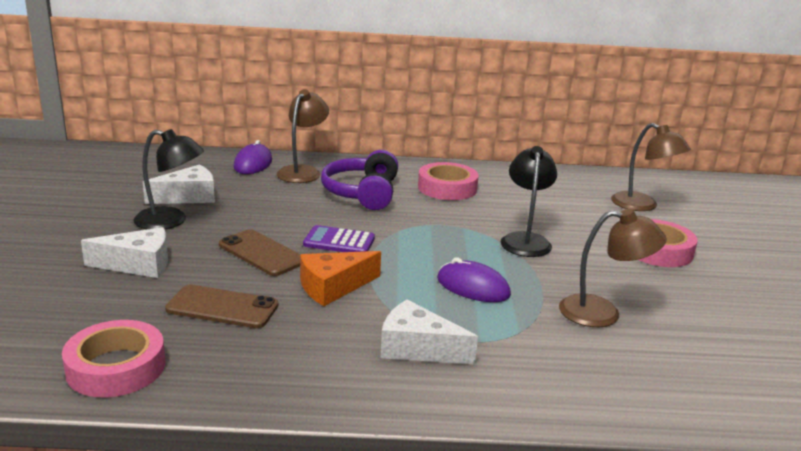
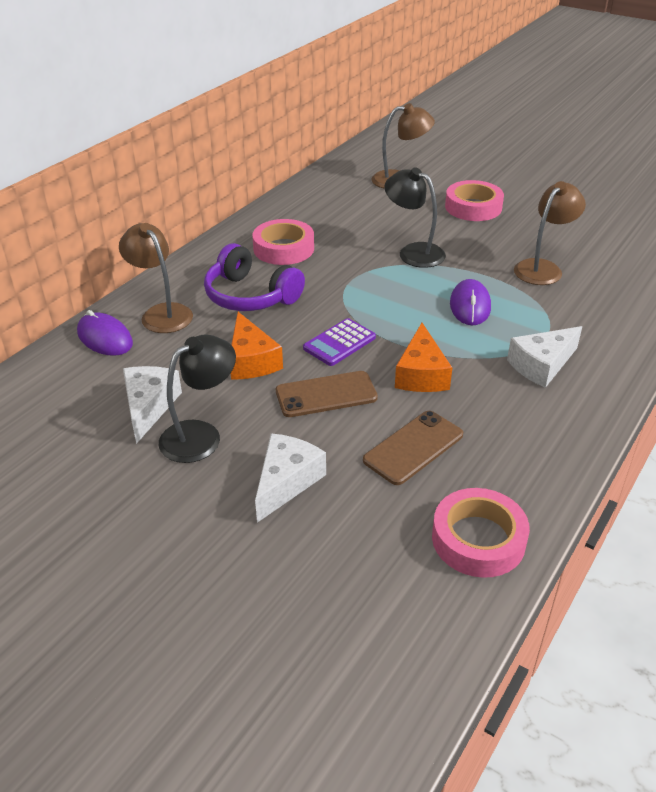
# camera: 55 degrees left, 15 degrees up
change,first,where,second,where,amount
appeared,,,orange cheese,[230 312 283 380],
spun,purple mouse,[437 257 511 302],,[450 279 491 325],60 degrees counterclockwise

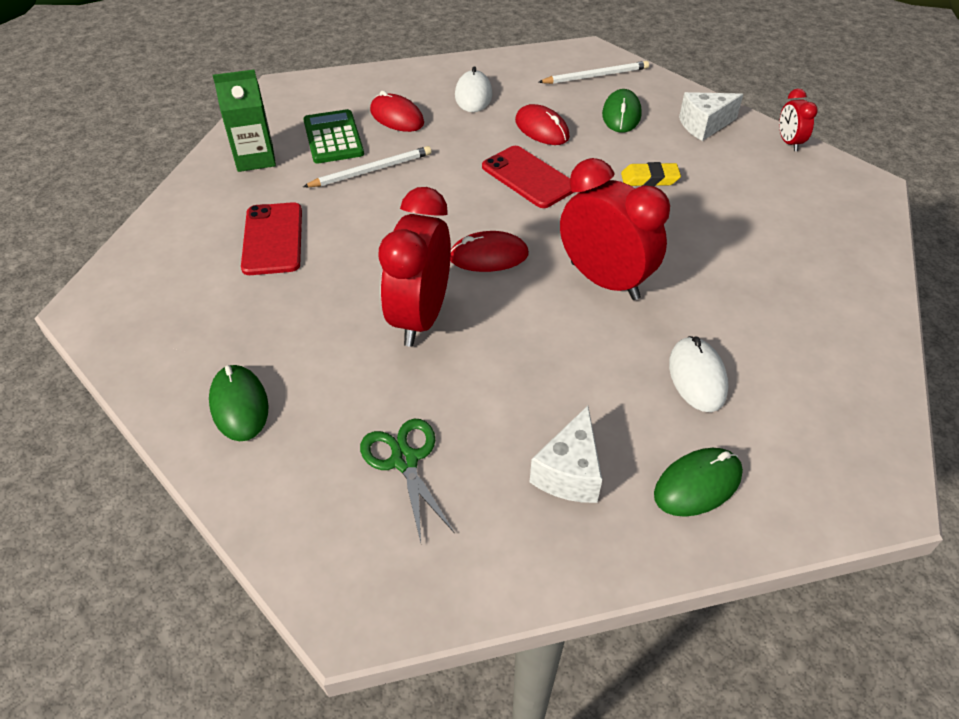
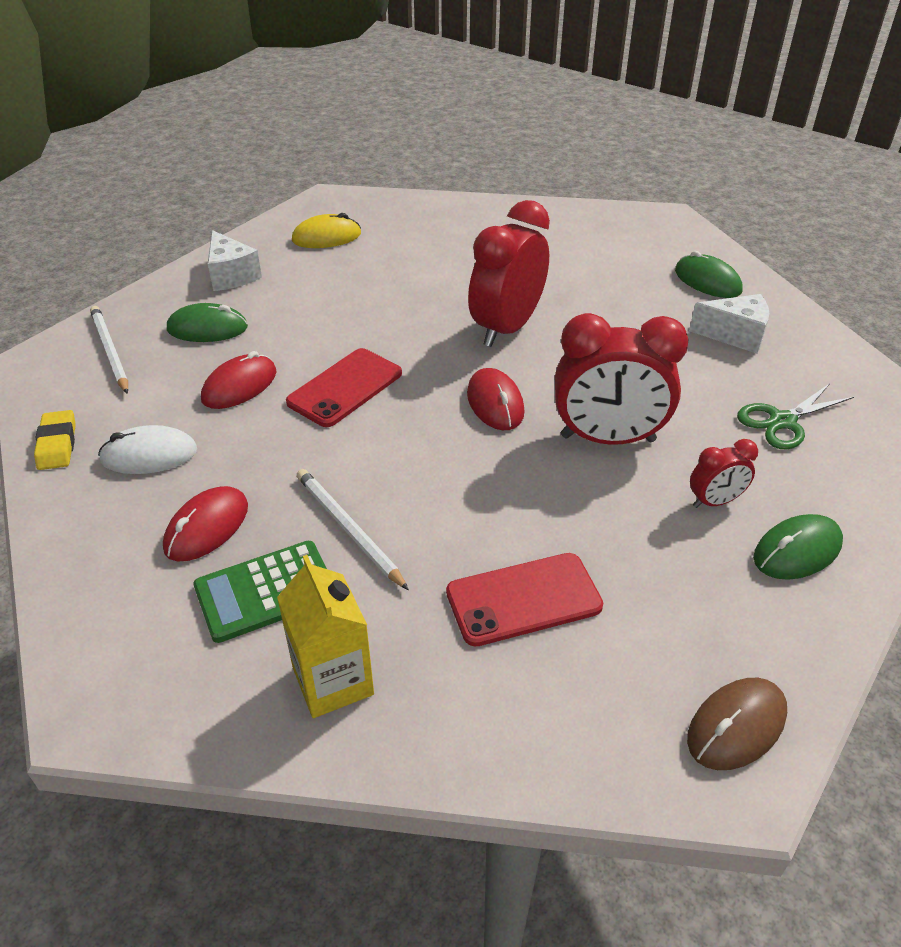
# camera: 100 degrees left, 5 degrees down
change,first,where,second,where,amount
relocated,yellow eraser,[621 162 681 186],,[34 410 76 470],
colour,green carton,[213 70 276 172],yellow carton,[277 555 374 718],
appeared,,,yellow mouse,[292 213 361 248],
appeared,,,brown mouse,[687 678 787 770],
relocated,red clock,[779 88 818 151],,[690 439 758 508],
missing,white mouse,[669 336 728 412],,,

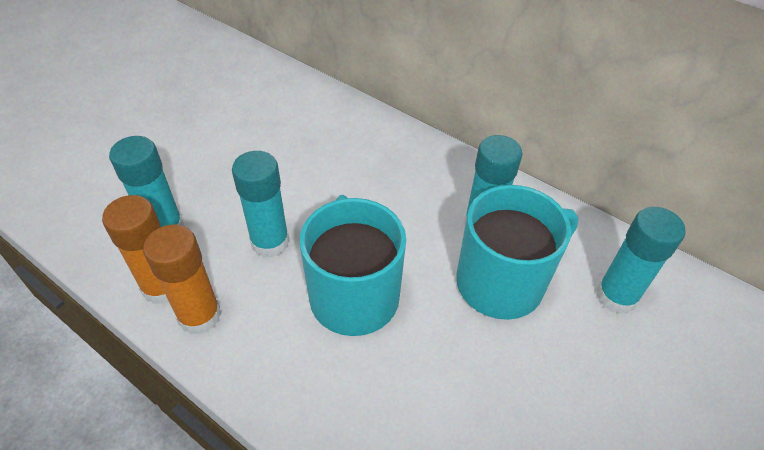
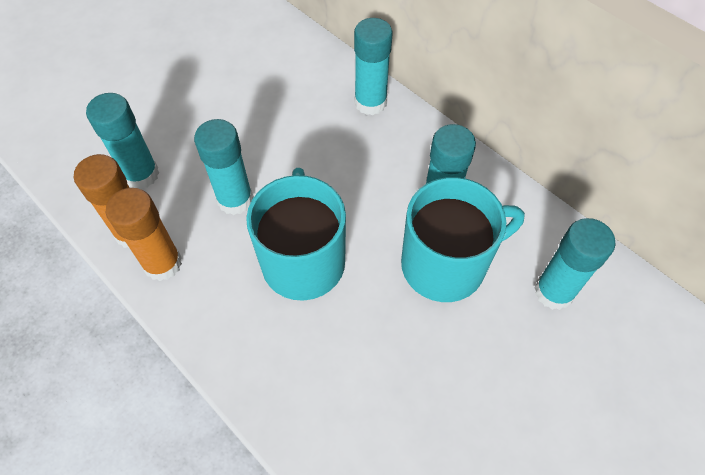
# camera: 10 degrees right, 10 degrees up
change,first,where,second,where,amount
appeared,,,turquoise glue stick,[354 18 392 115],

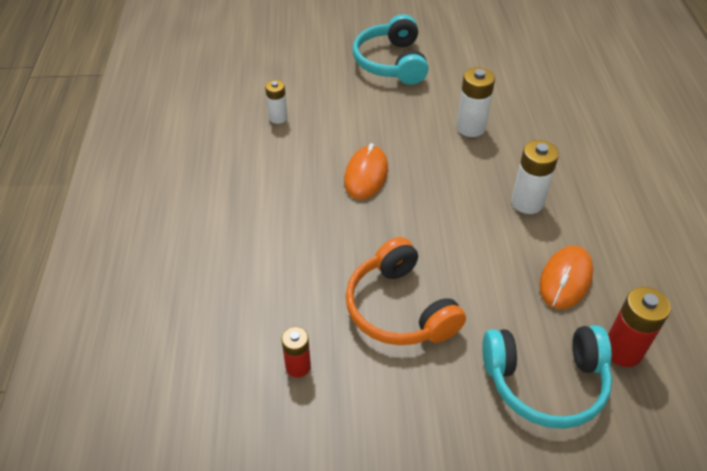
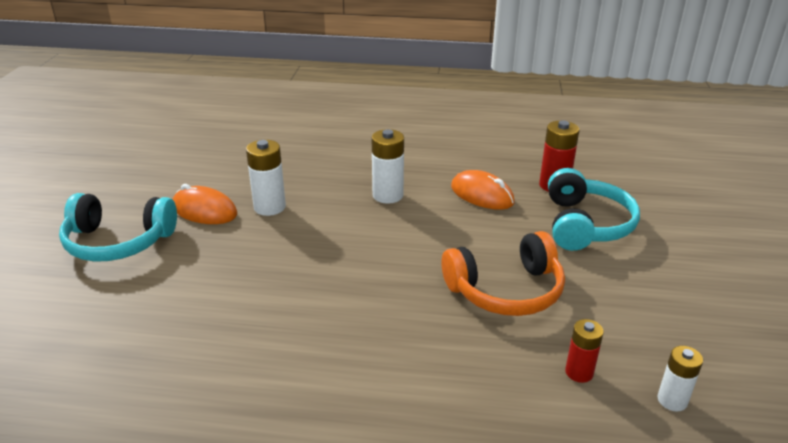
# camera: 80 degrees left, 15 degrees down
change,first,where,second,where,amount
relocated,orange mouse,[344 143 388 200],,[172 184 237 224],
relocated,white battery,[265 80 287 124],,[657 346 703 412],

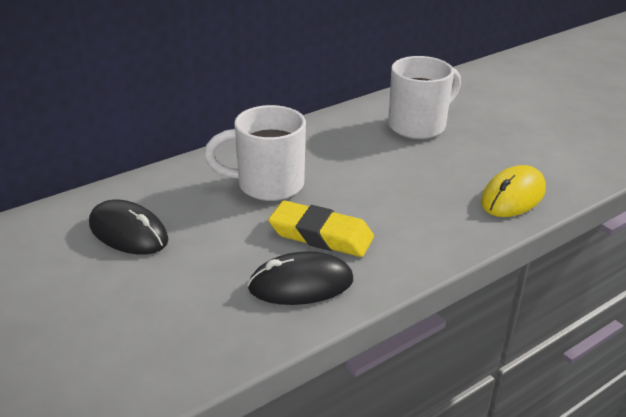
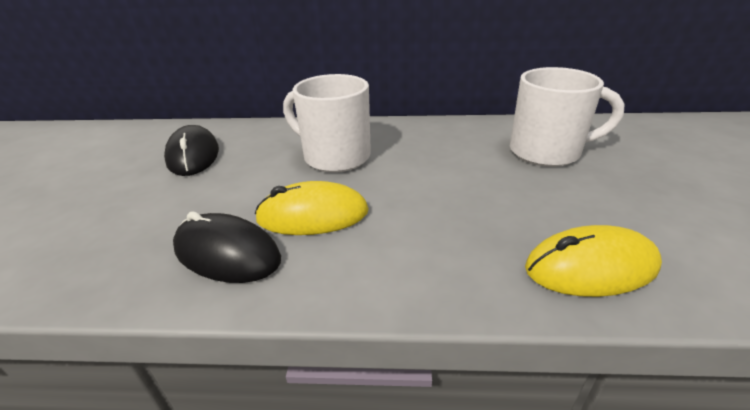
# camera: 40 degrees right, 0 degrees up
change,first,where,second,where,amount
exchanged,yellow eraser,[268 201 374 257],yellow mouse,[255 181 369 235],

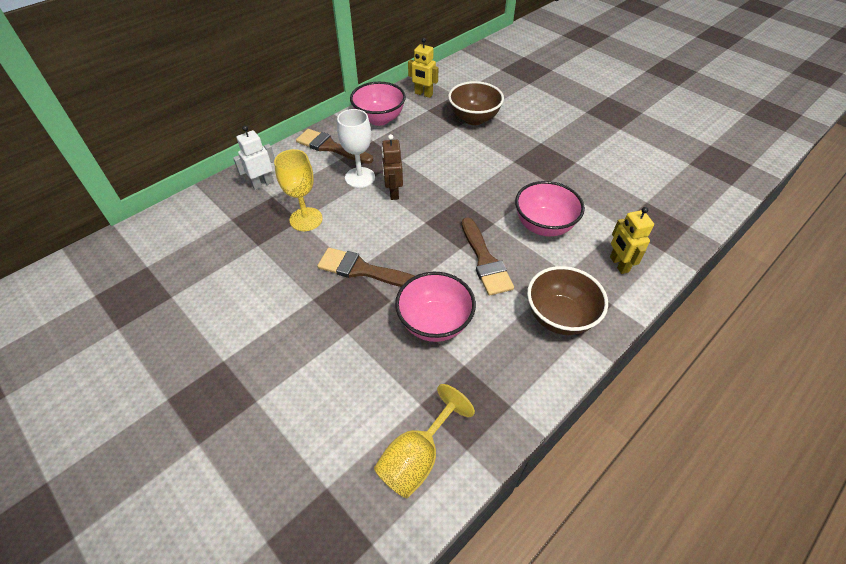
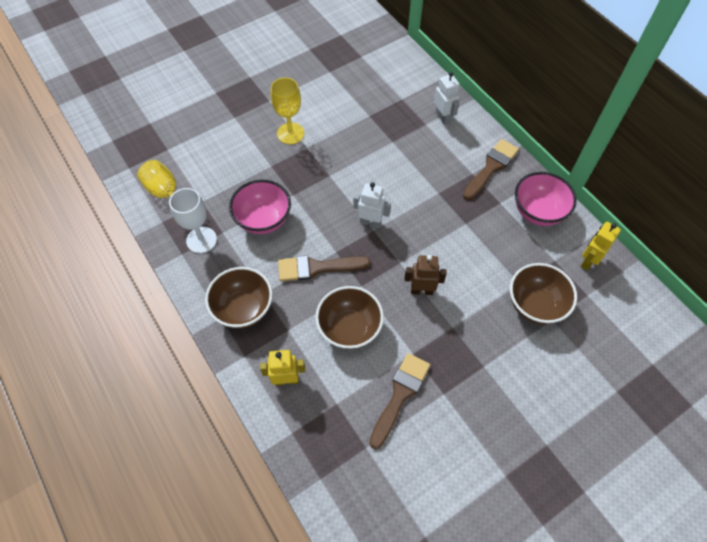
# camera: 100 degrees right, 10 degrees up
change,first,where,second,where,amount
relocated,white goblet,[337 109 375 188],,[169 188 217 253],
relocated,yellow goblet,[274 149 323 231],,[271 77 304 144],
colour,pink bowl,[515 181 585 236],brown bowl,[315 286 384 349],
appeared,,,white robot,[353 182 391 228],
relocated,brown brush,[317 248 414 287],,[369 353 430 449],
relocated,brown robot,[381 134 403 200],,[405 255 446 295],

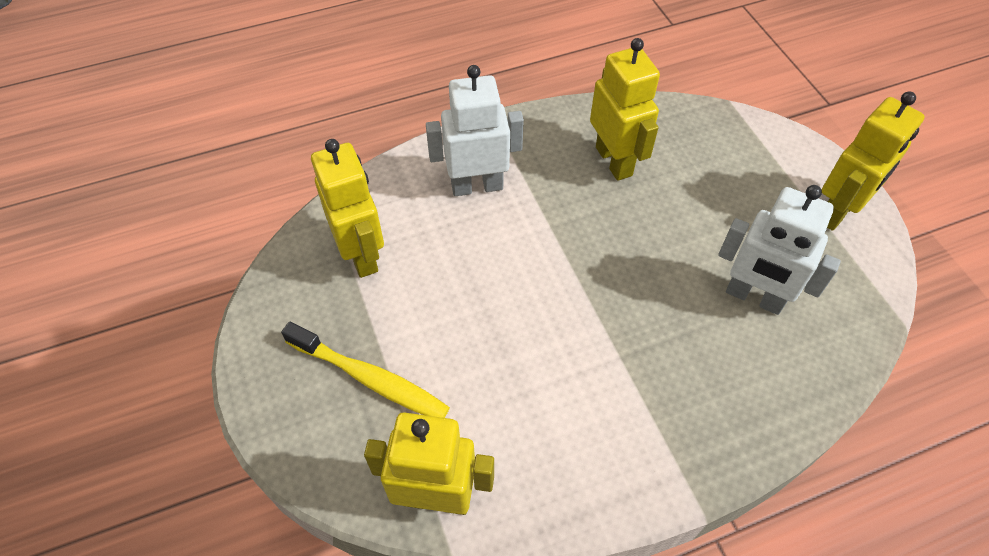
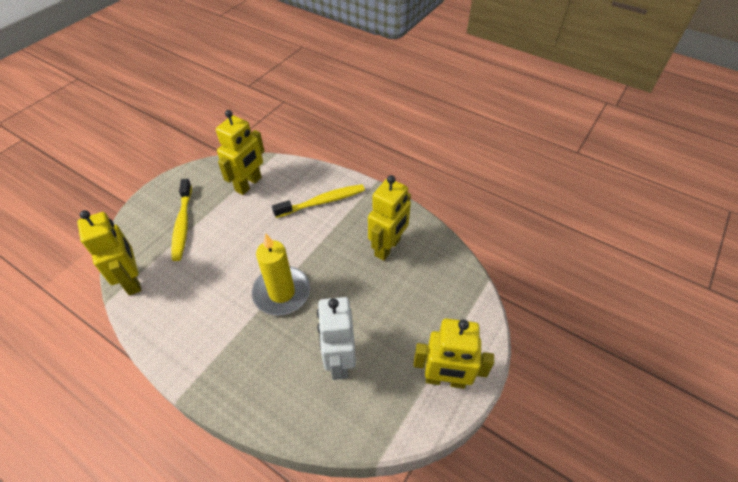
# camera: 55 degrees right, 5 degrees down
change,first,where,second,where,amount
appeared,,,yellow candle,[252 233 310 315],
exchanged,white robot,[426 65 524 196],yellow toothbrush,[272 184 365 218],

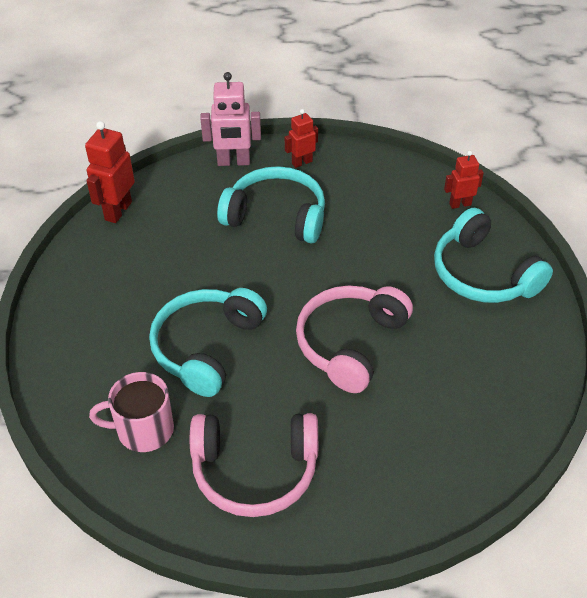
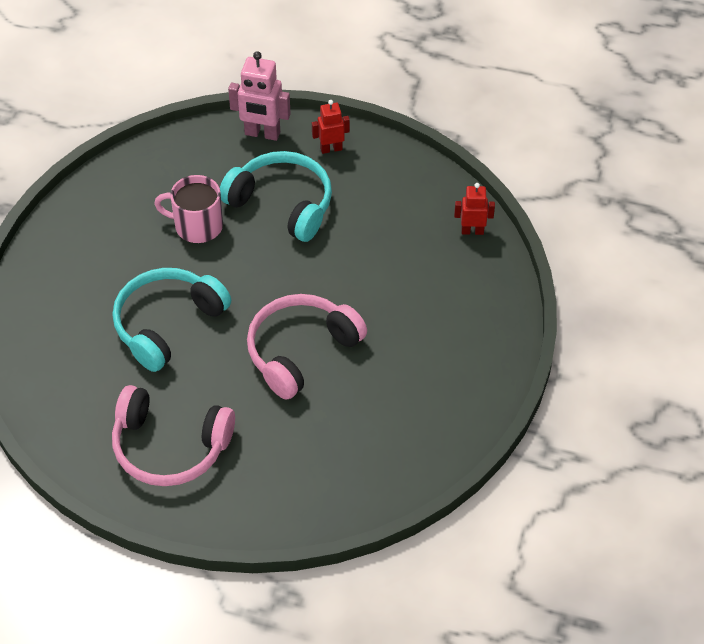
# camera: 15 degrees right, 5 degrees up
change,first,where,second,where,amount
relocated,pink mug,[89 372 174 452],,[154 175 223 243],
missing,red robot,[85 121 135 223],,,
missing,turquoise headphones,[434 208 553 303],,,

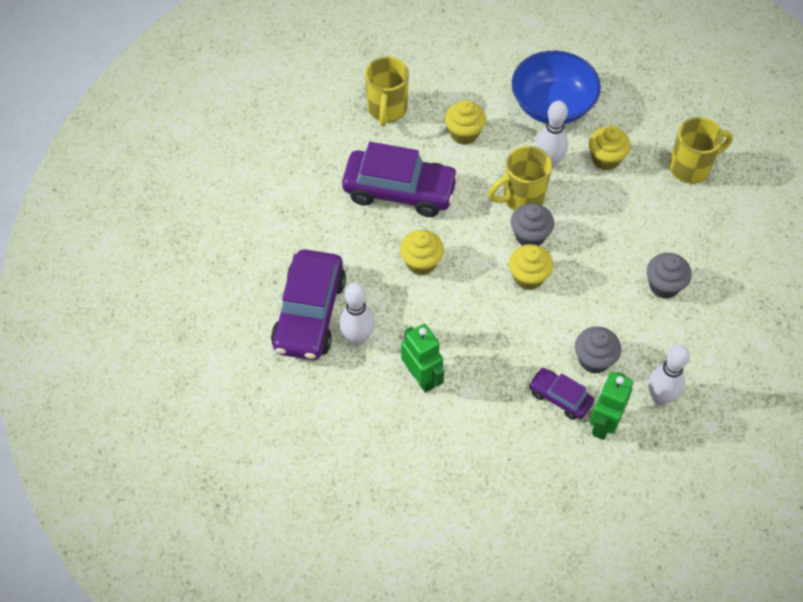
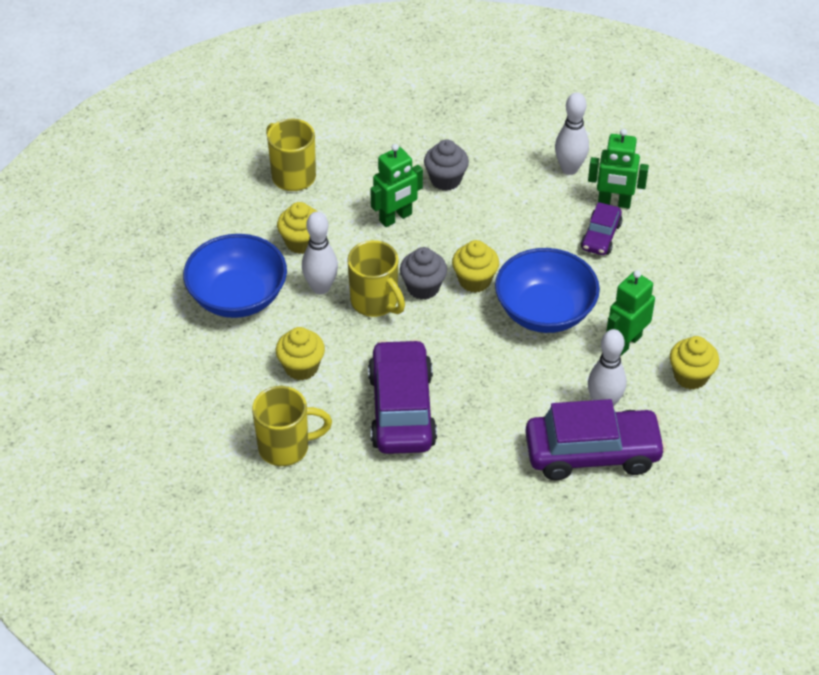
# camera: 105 degrees left, 10 degrees down
change,first,where,second,where,amount
appeared,,,green robot,[370 144 423 227],
appeared,,,blue bowl,[495 248 600 333],
relocated,yellow cupcake,[400 230 444 275],,[670 336 719 390],
missing,grey cupcake,[575 326 621 374],,,

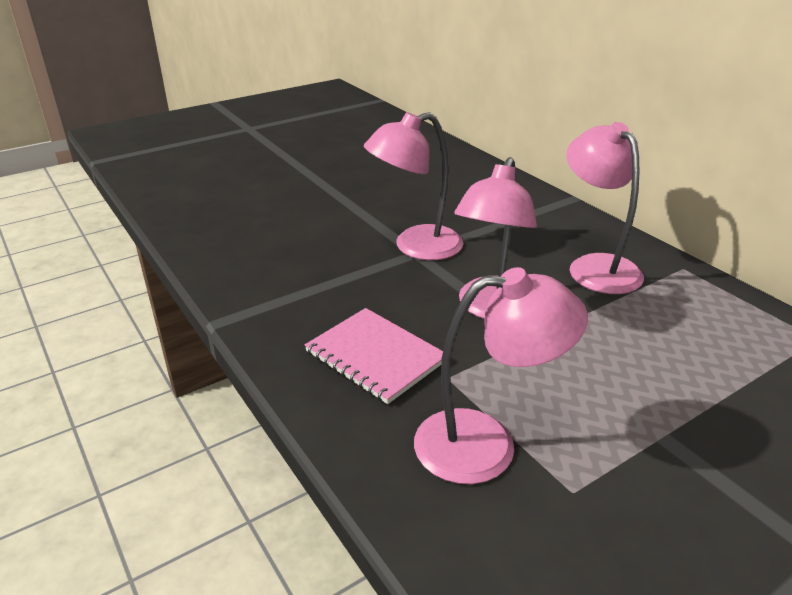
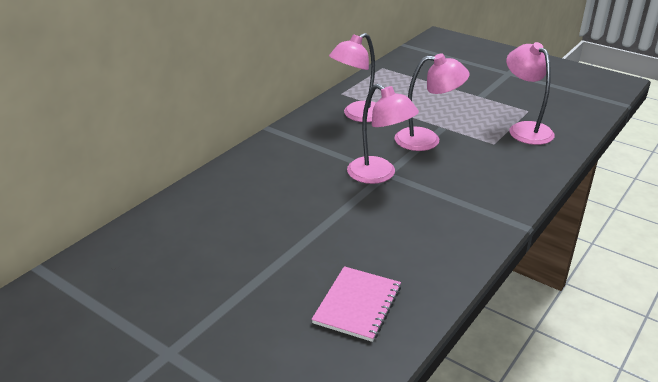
# camera: 110 degrees left, 0 degrees up
change,first,where,second,where,amount
relocated,pink notebook,[305 308 443 404],,[311 266 401 342],

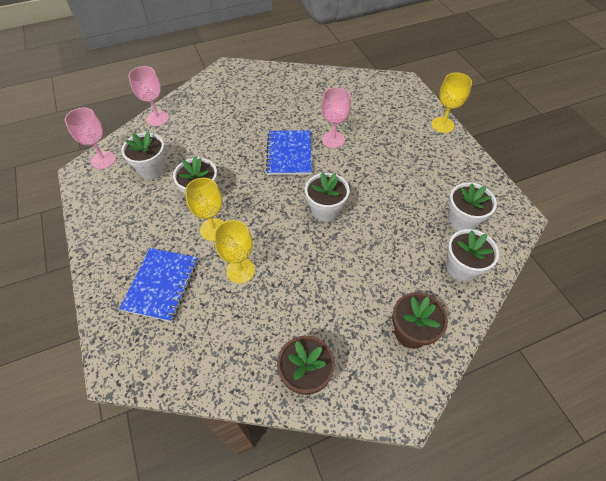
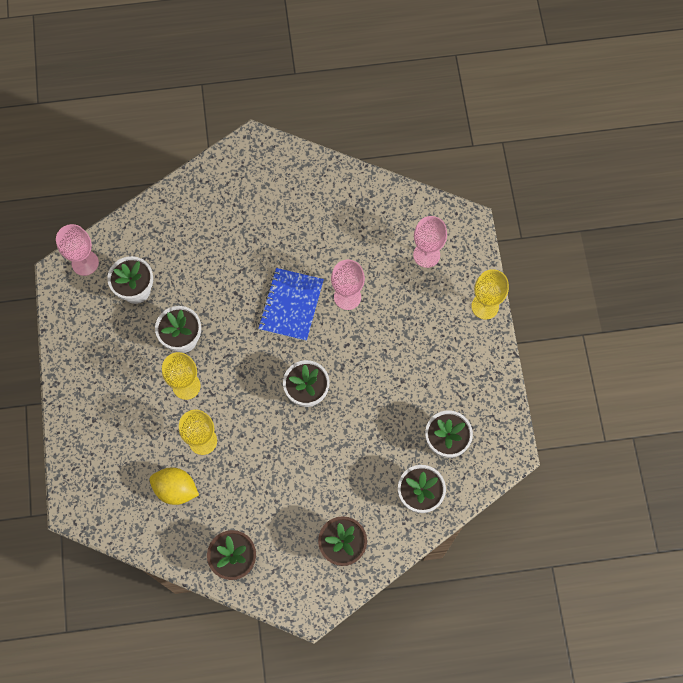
# camera: 15 degrees right, 15 degrees up
change,first,where,second,where,amount
appeared,,,yellow lemon,[150 467 199 505],
relocated,pink goblet,[128 66 169 126],,[413 216 447 268],
missing,blue notebook,[119 248 198 322],,,

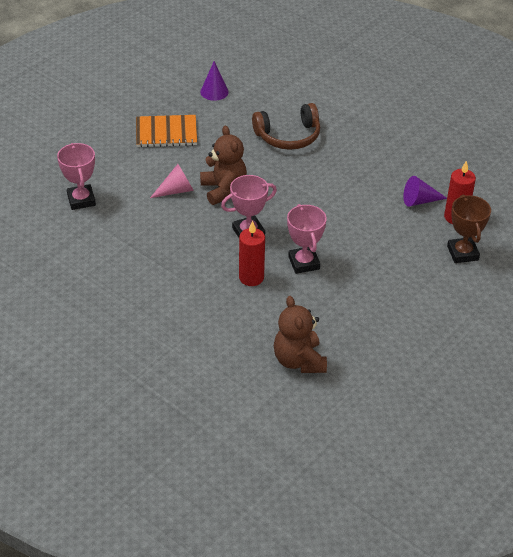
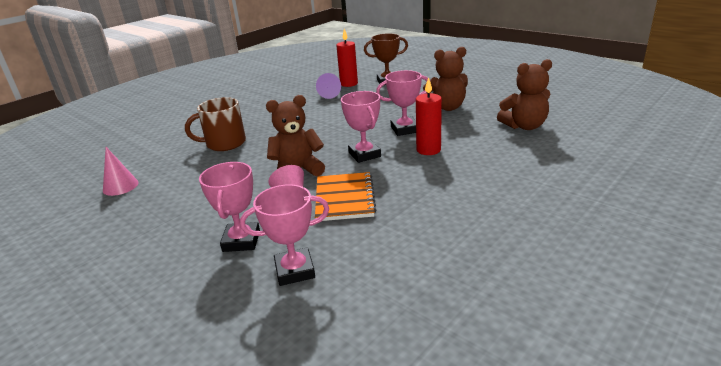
# camera: 85 degrees left, 15 degrees down
change,first,where,second,where,amount
colour,purple cone,[200 61 229 101],pink cone,[103 147 138 196],
exchanged,brown headphones,[252 103 320 150],brown mug,[185 97 246 151],
appeared,,,pink trophy,[199 162 260 252],
relocated,orange notebook,[136 115 197 147],,[315 172 376 221],
appeared,,,brown teddy bear,[423 47 468 111],

